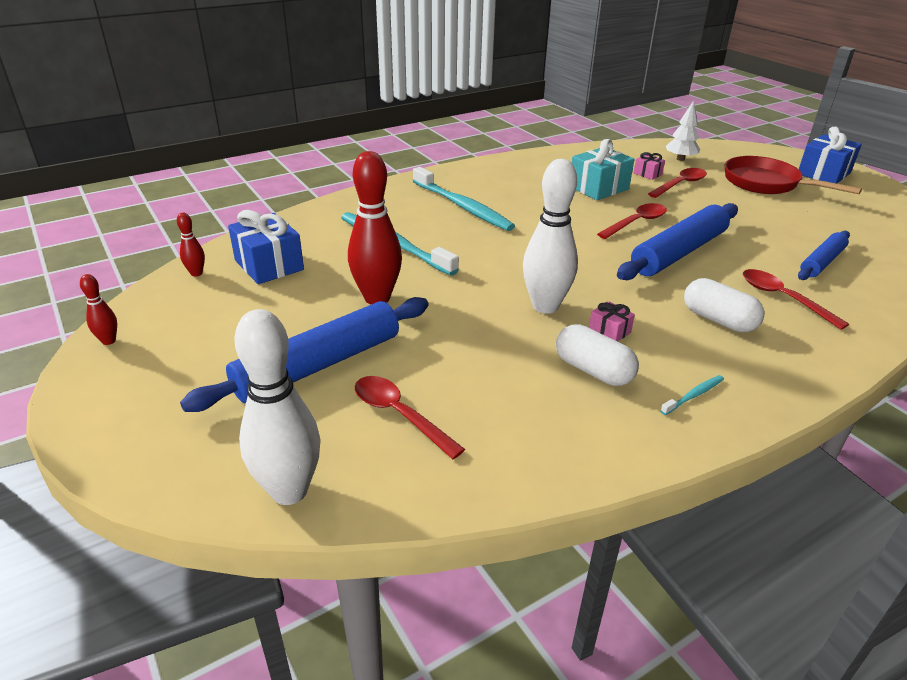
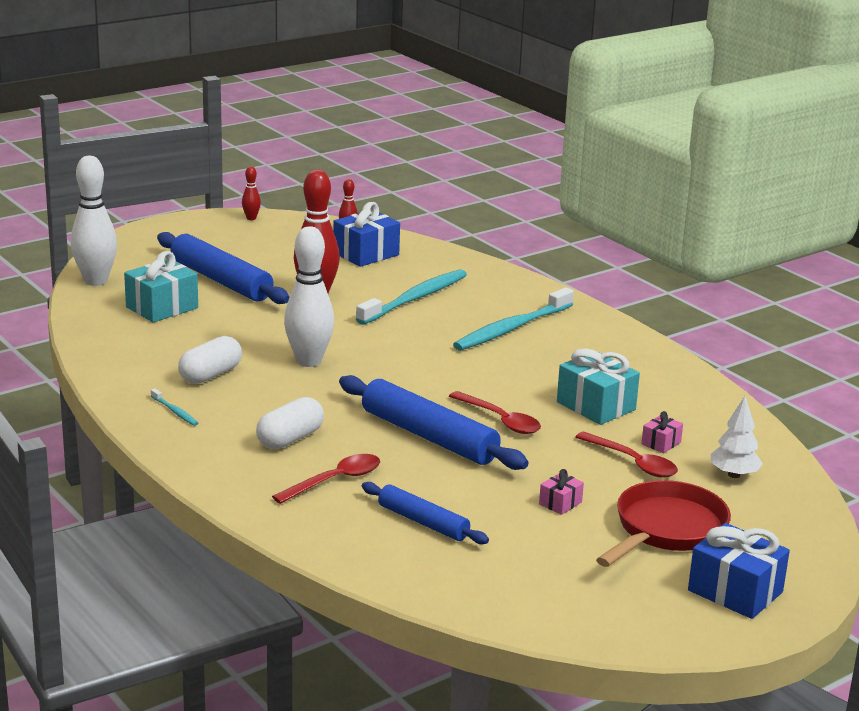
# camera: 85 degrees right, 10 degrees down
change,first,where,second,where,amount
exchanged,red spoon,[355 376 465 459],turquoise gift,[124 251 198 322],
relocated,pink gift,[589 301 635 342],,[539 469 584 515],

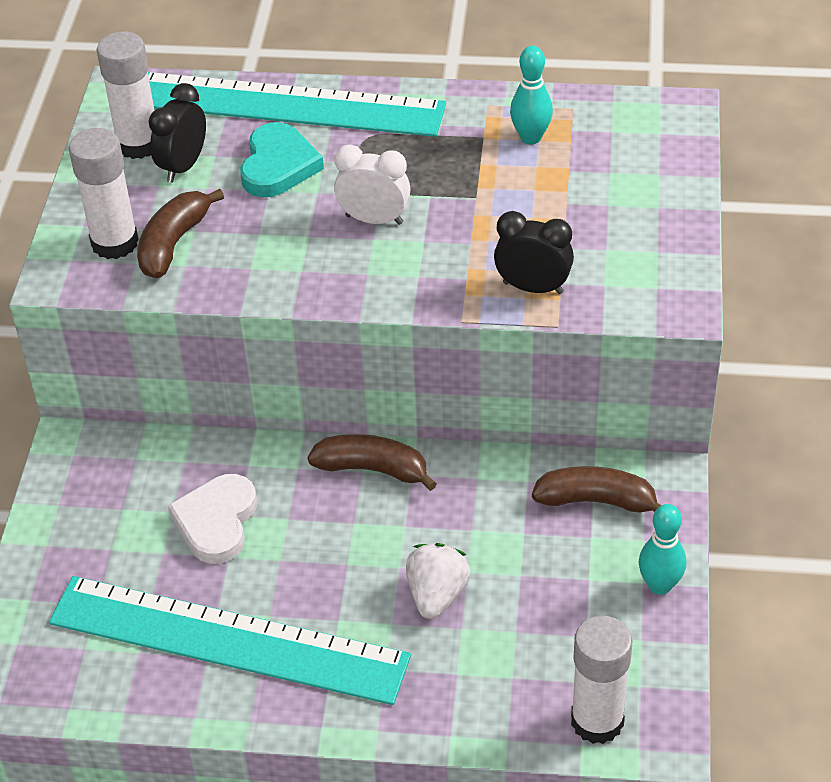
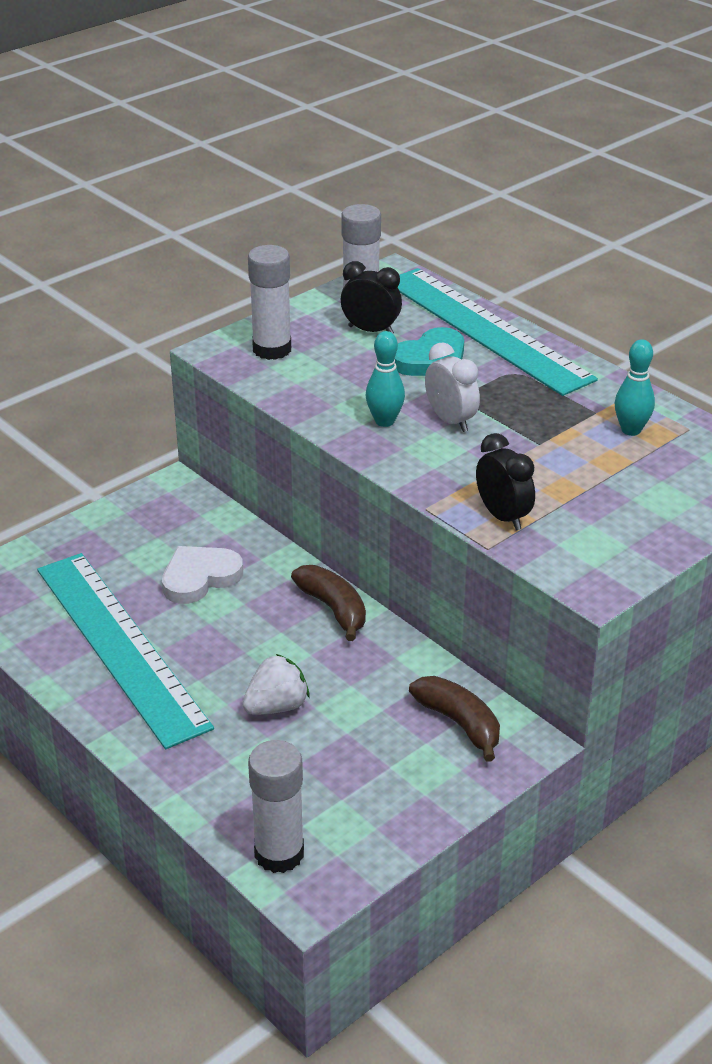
# camera: 40 degrees right, 10 degrees down
change,first,where,second,where,amount
spun,black clock,[149 83 206 183],,[341 261 402 333],45 degrees clockwise
relocated,turquoise bowling pin,[639 504 686 595],,[366 331 405 427],
missing,brown banana,[137 189 224 278],,,

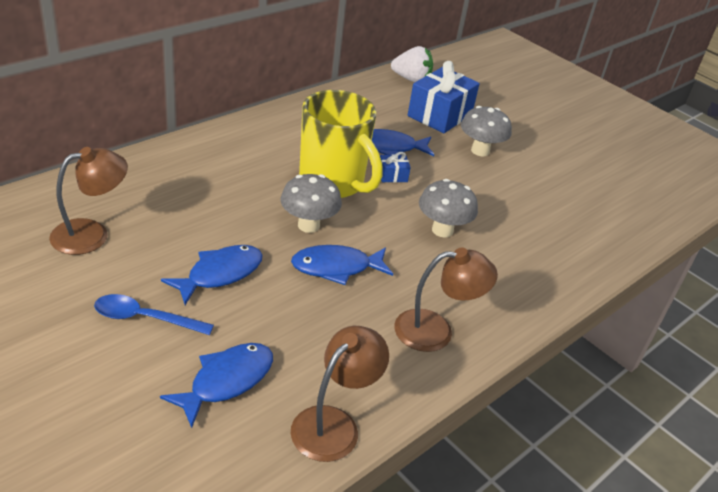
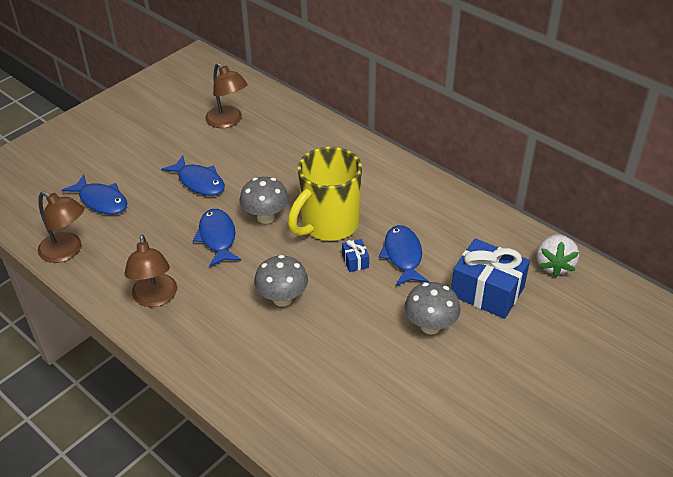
# camera: 90 degrees right, 5 degrees up
change,first,where,second,where,amount
missing,blue spoon,[94 294 214 335],,,

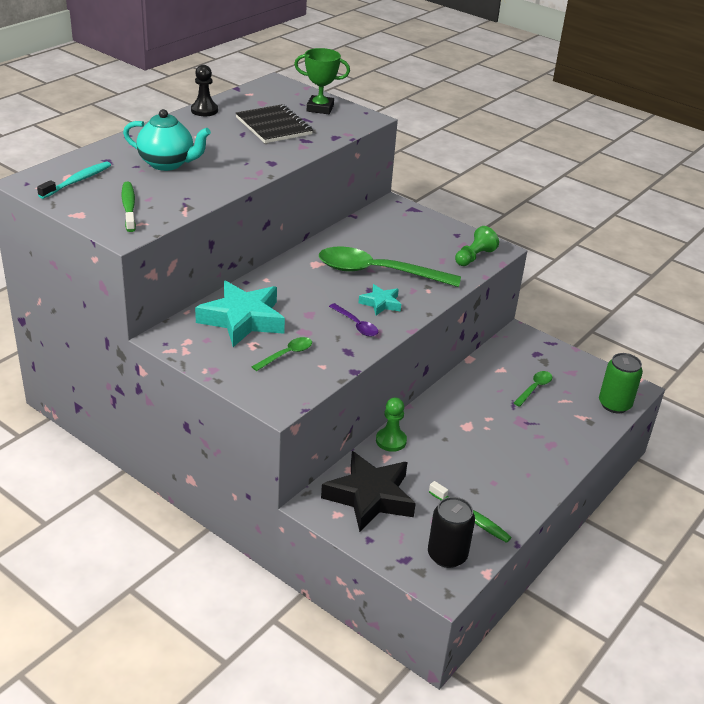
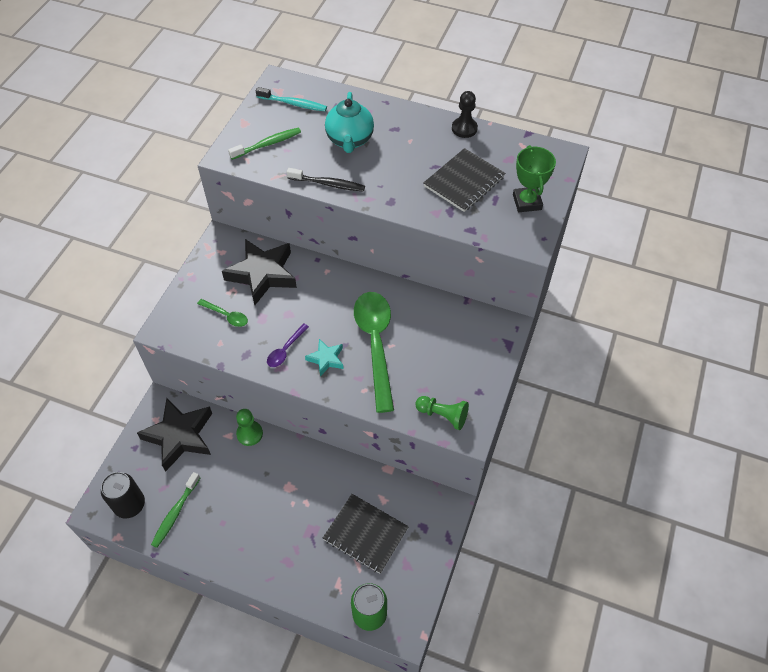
# camera: 75 degrees right, 20 degrees up
change,first,where,second,where,amount
colour,turquoise star,[195 281 285 347],black star,[222 239 297 305],
appeared,,,black toothbrush,[287 168 365 192],
exchanged,green spoon,[514 371 552 407],black notebook,[323 494 409 574],

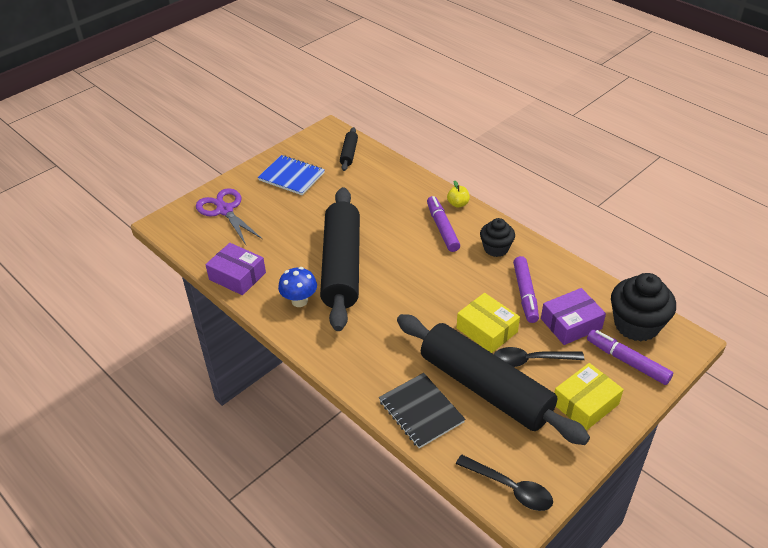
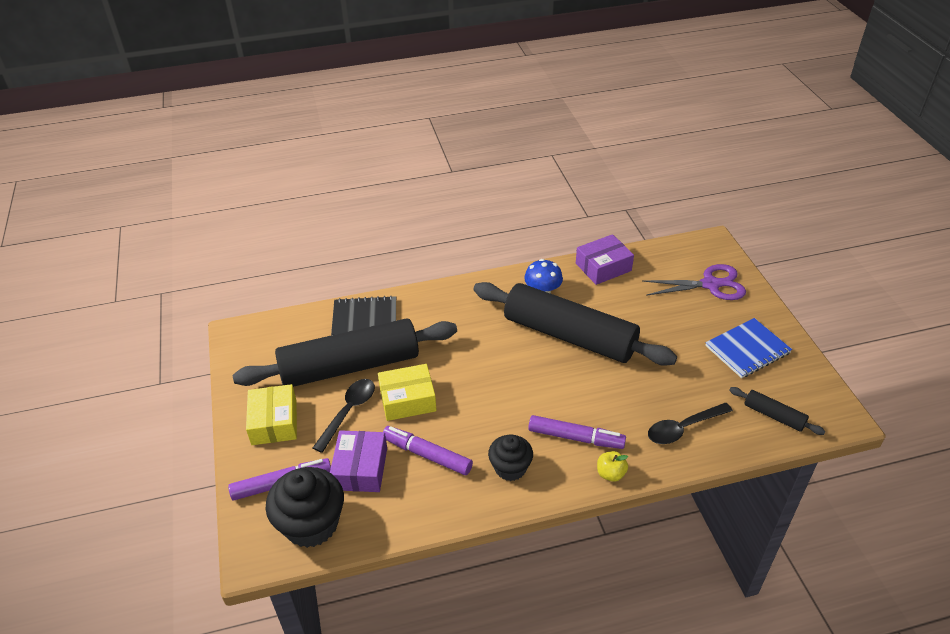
# camera: 120 degrees right, 0 degrees up
change,first,where,second,where,amount
relocated,black spoon,[456 455 553 511],,[648 403 733 444],

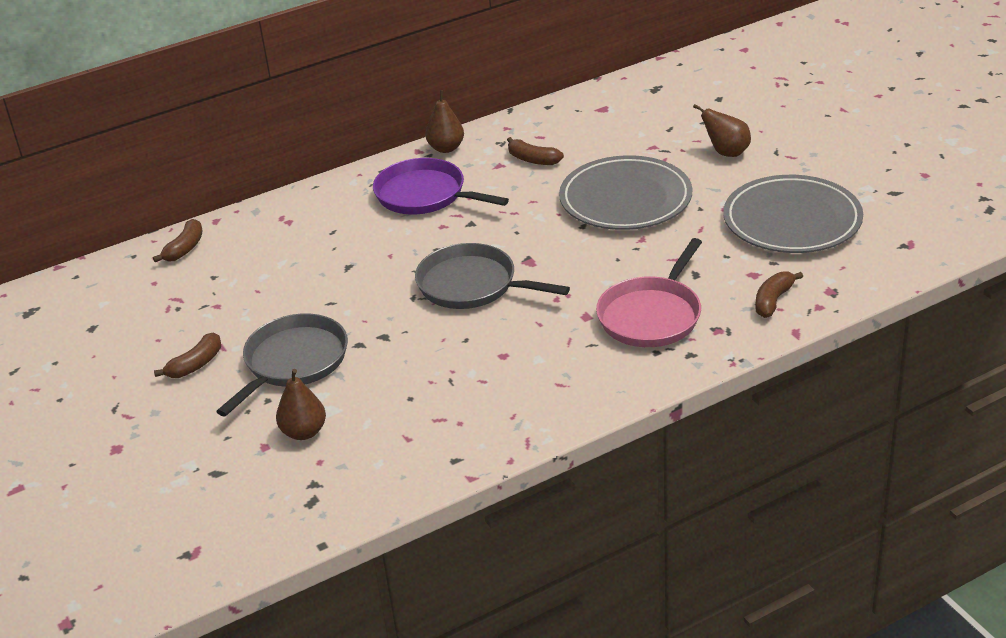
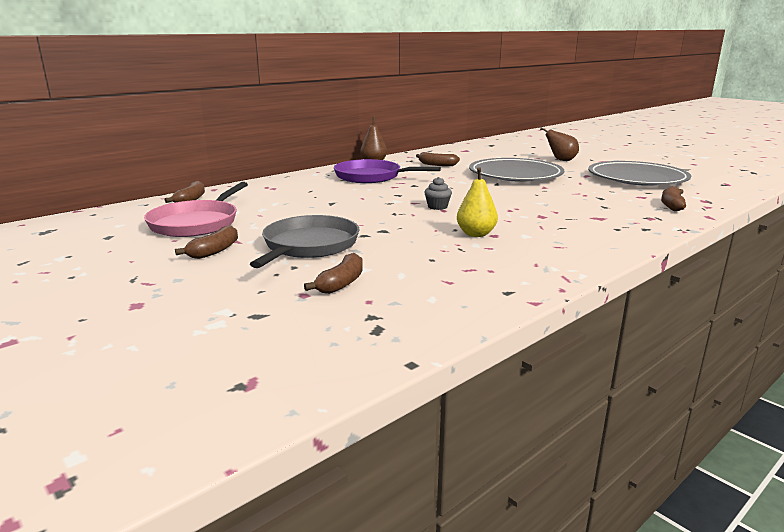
# camera: 15 degrees left, 15 degrees down
change,first,where,second,where,amount
relocated,pink pan,[596 238 702 347],,[144 182 248 237],
exchanged,brown pear,[276 369 326 440],brown banana,[304 253 363 294],
exchanged,grey pan,[415 243 570 309],grey cupcake,[424 177 452 210],
appeared,,,yellow pear,[457 167 498 237],

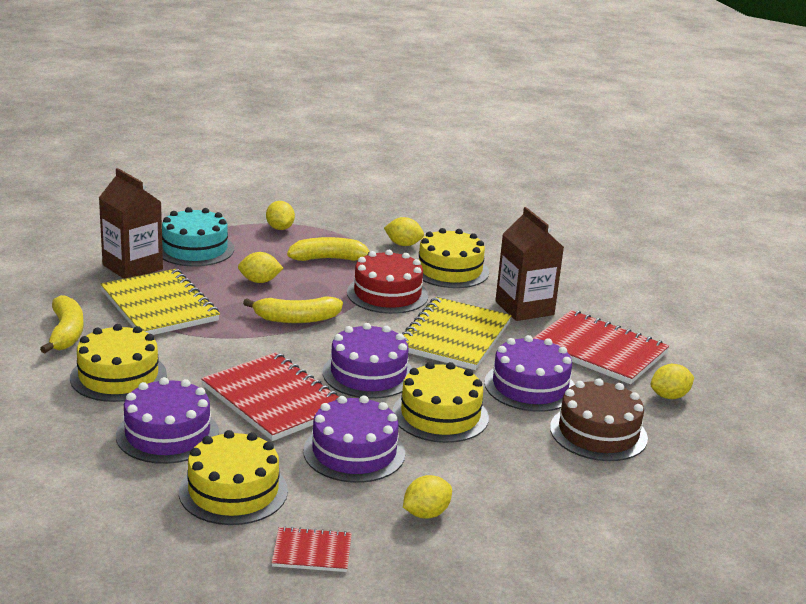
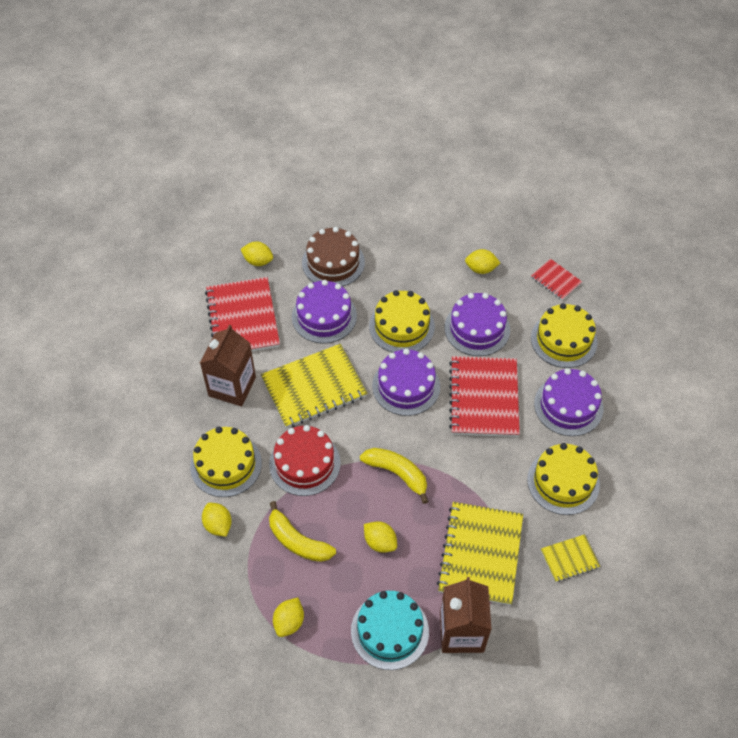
# camera: 135 degrees left, 30 degrees up
change,first,where,second,where,amount
exchanged,yellow banana,[40 295 84 353],yellow notebook,[541 534 600 582],

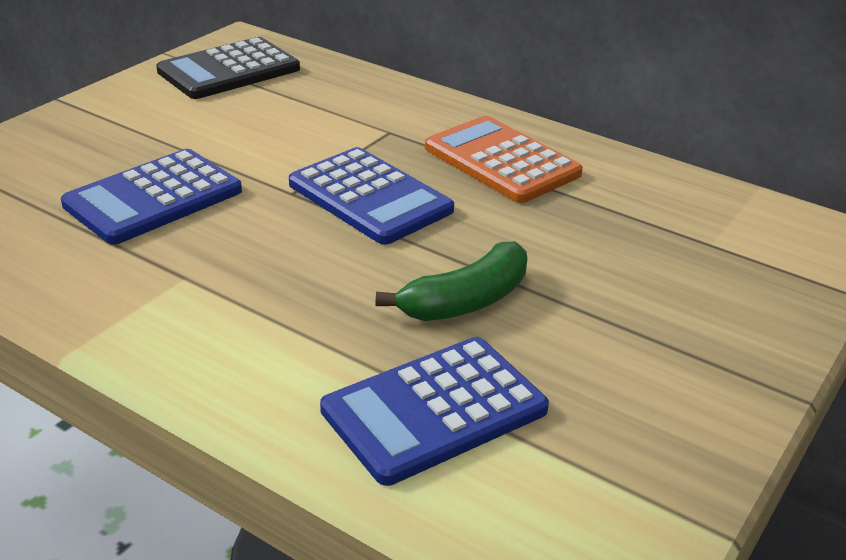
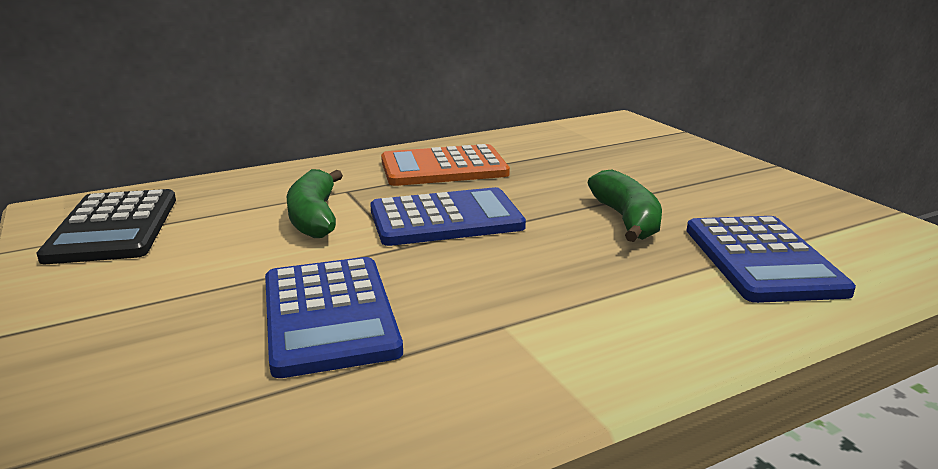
# camera: 60 degrees left, 10 degrees down
change,first,where,second,where,amount
appeared,,,green banana,[286 169 343 238],

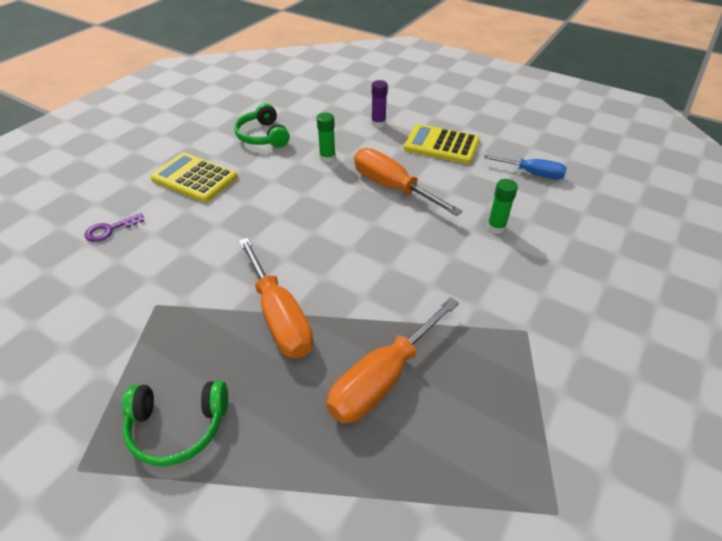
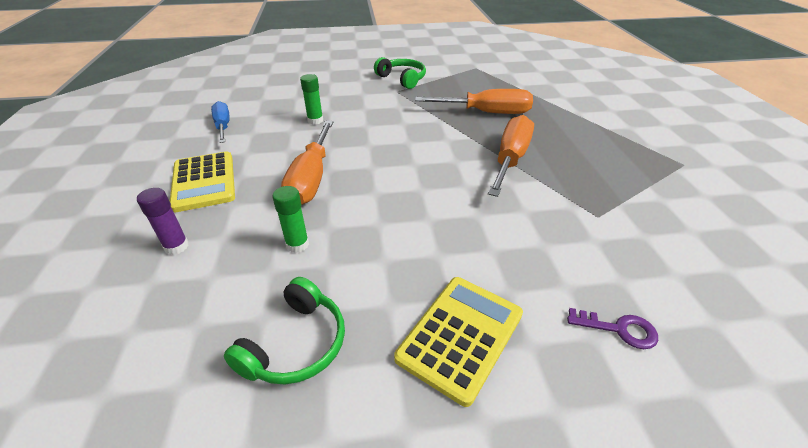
# camera: 130 degrees left, 5 degrees down
change,first,where,second,where,amount
relocated,green headphones,[122 381 228 466],,[374 57 426 89],
spun,yellow calculator,[150 153 237 203],,[394 277 523 407],135 degrees counterclockwise

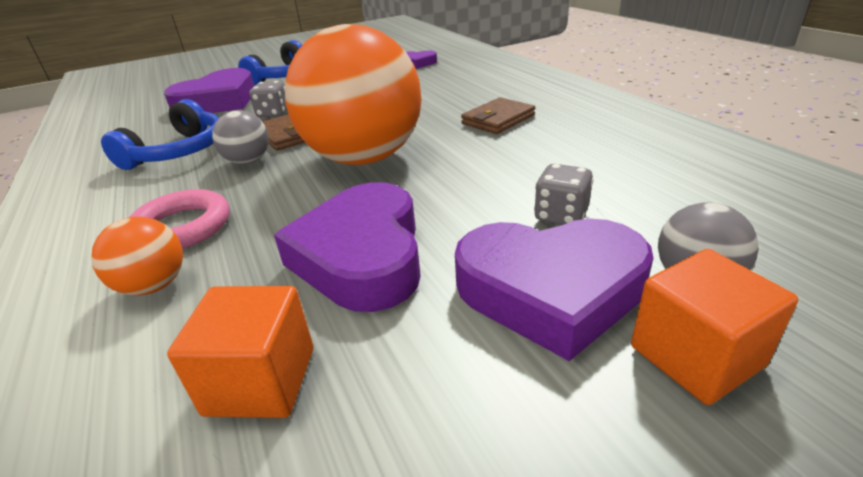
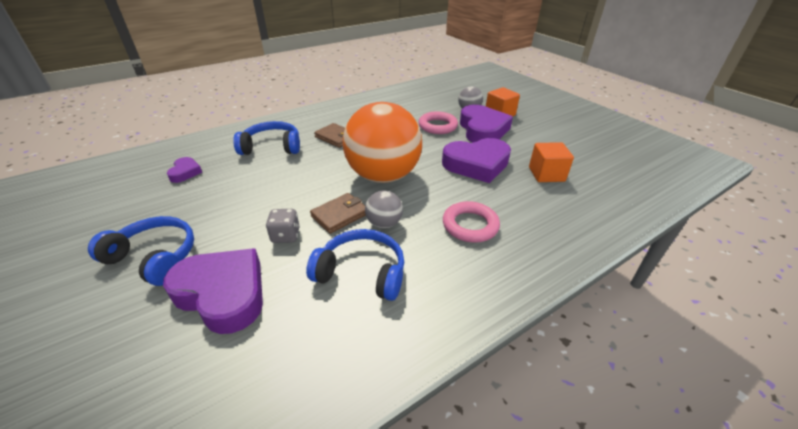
# camera: 100 degrees left, 5 degrees up
change,first,where,second,where,amount
appeared,,,blue headphones,[233 121 300 155],
exchanged,grey dice,[534 164 594 225],pink ring,[419 112 458 134],
missing,orange ball,[91 217 183 296],,,

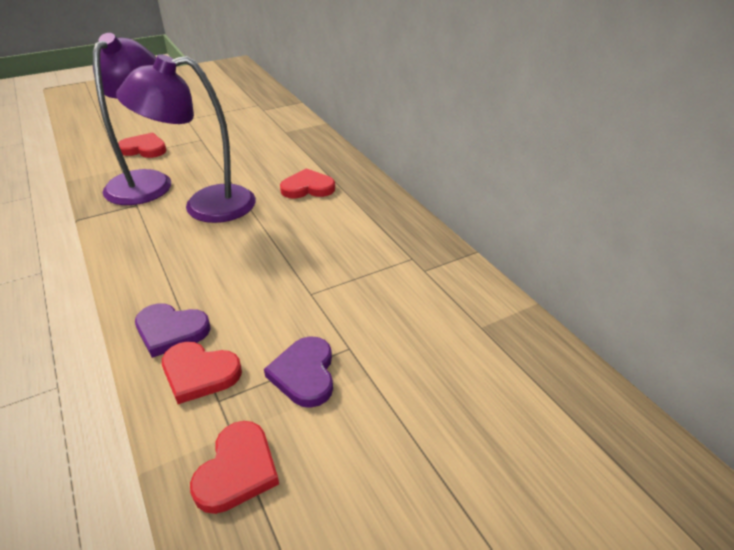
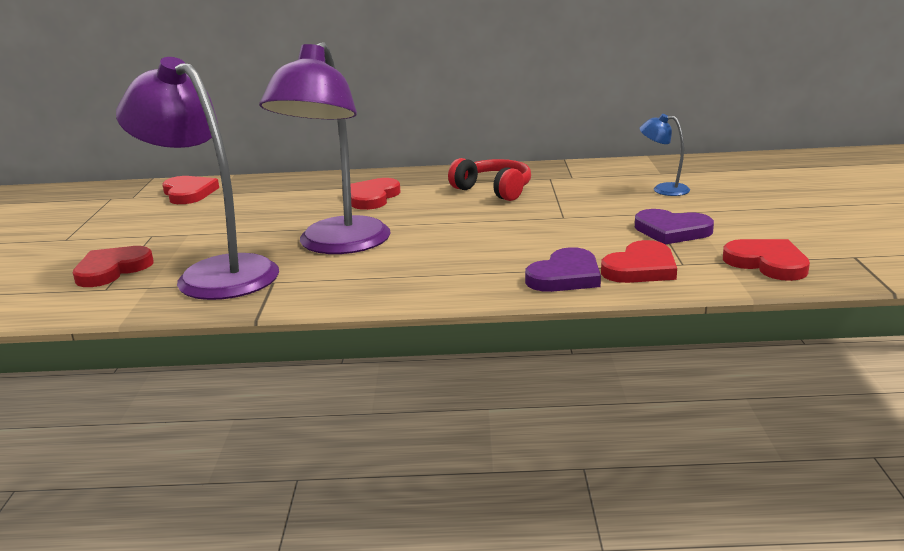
# camera: 60 degrees left, 15 degrees down
change,first,where,second,where,amount
appeared,,,red heart,[162 176 219 204],
appeared,,,red headphones,[448 158 531 201],
appeared,,,blue lamp,[639 114 690 196],

